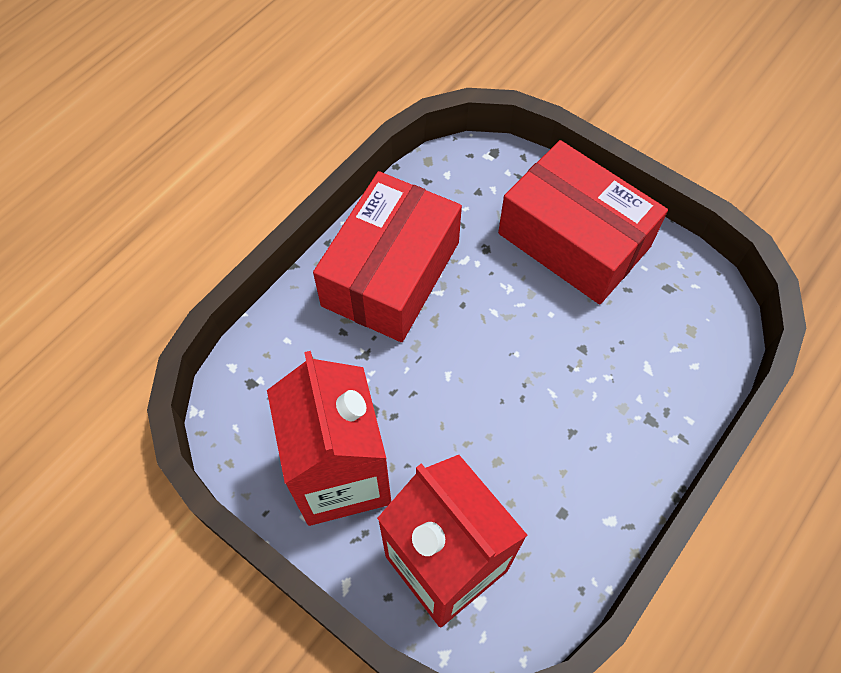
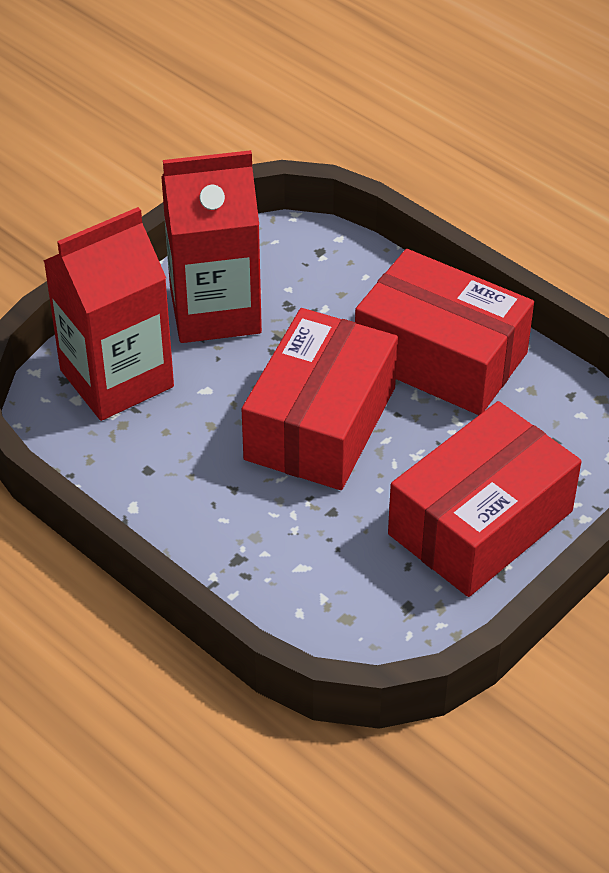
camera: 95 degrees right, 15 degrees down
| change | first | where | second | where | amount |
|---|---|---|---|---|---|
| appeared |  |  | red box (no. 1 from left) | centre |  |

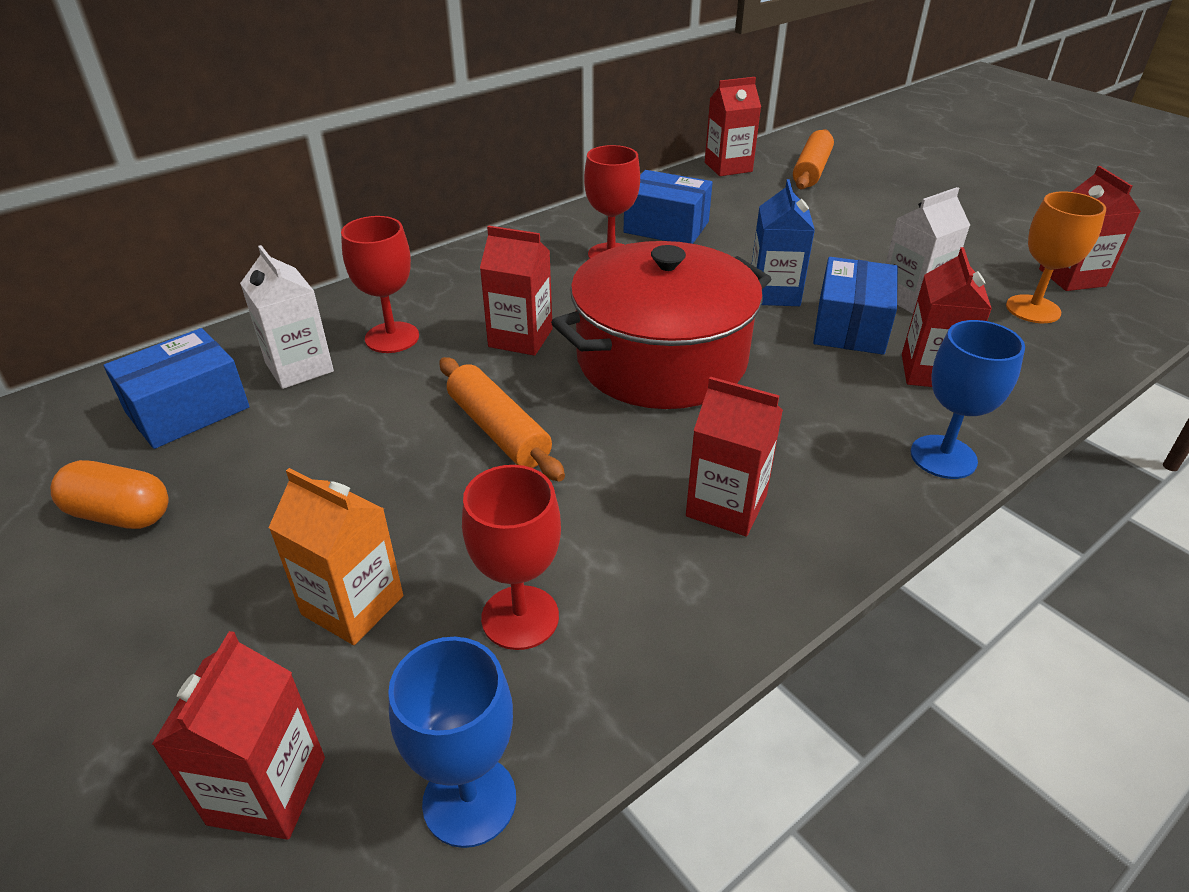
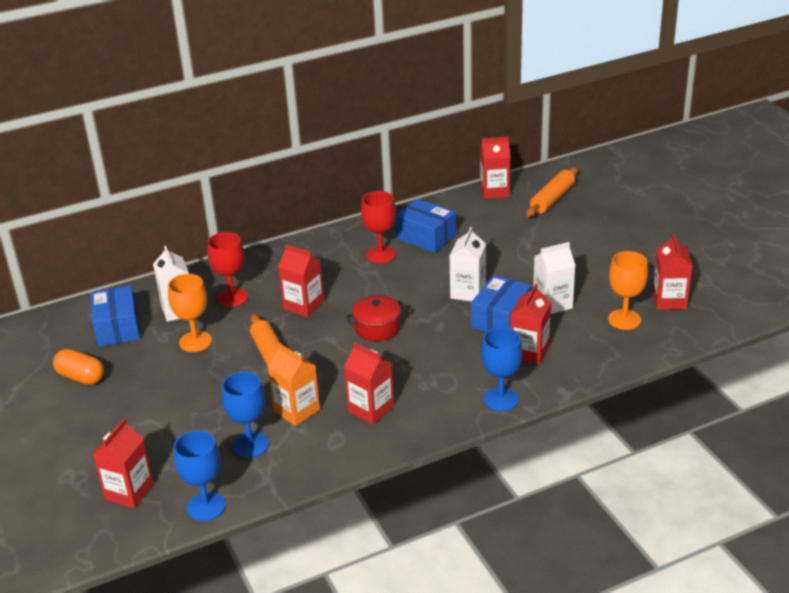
camera: 15 degrees right, 5 degrees down
| change | first | where | second | where | amount |
|---|---|---|---|---|---|
| appeared |  |  | orange goblet (no. 1 from left) | middle left |  |
| relocated | orange carton | middle left |  | centre |  |
| colour | red goblet (no. 2 from left) | centre | blue goblet (no. 2 from left) | bottom left |  |
| colour | blue carton | top centre | white carton (no. 2 from left) | centre |  |
| spun | blue box (no. 1 from left) | middle left |  | middle left | 75 degrees counterclockwise |
| size | red pot | centre |  | centre | x0.46 |

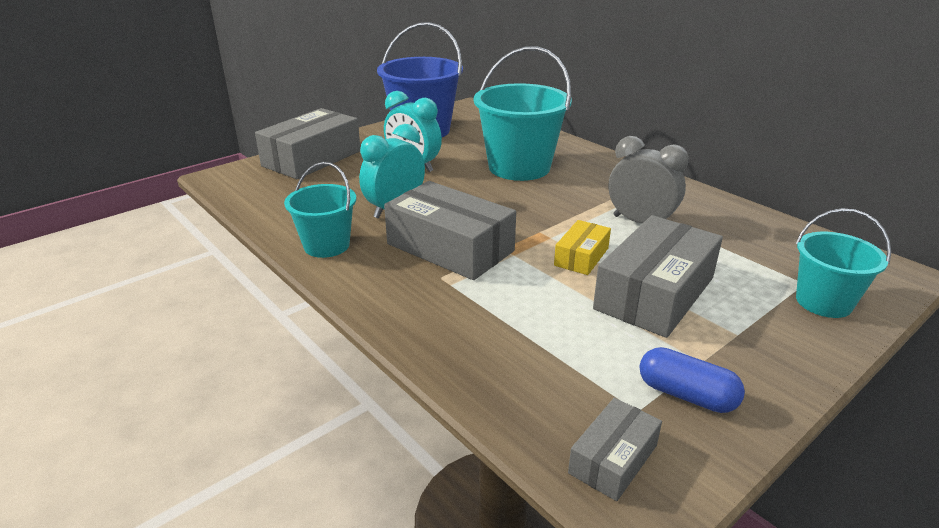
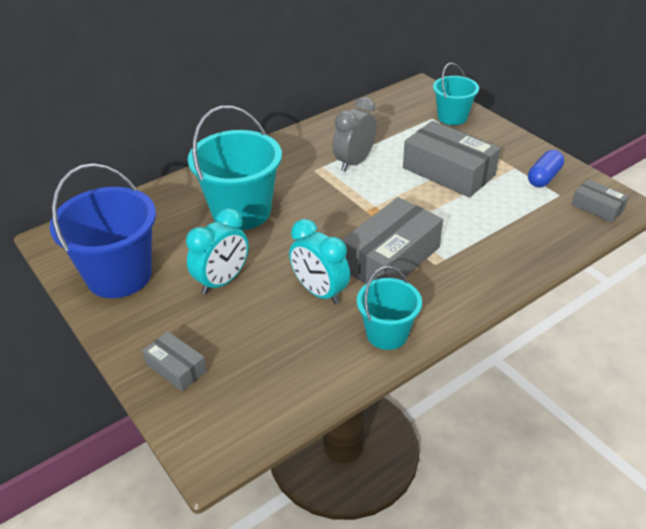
camera: 85 degrees left, 10 degrees up
| change | first | where | second | where | amount |
|---|---|---|---|---|---|
| missing | yellow box | centre |  |  |  |
| size | grey box (no. 1 from left) | top left |  | bottom left | x0.51 |

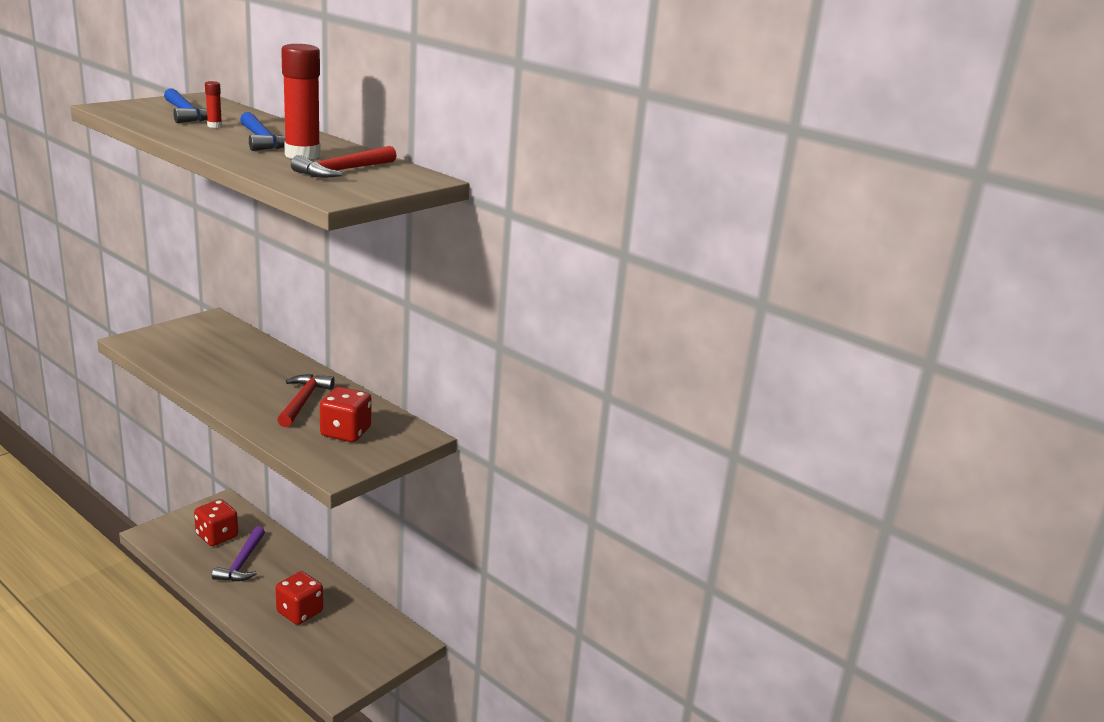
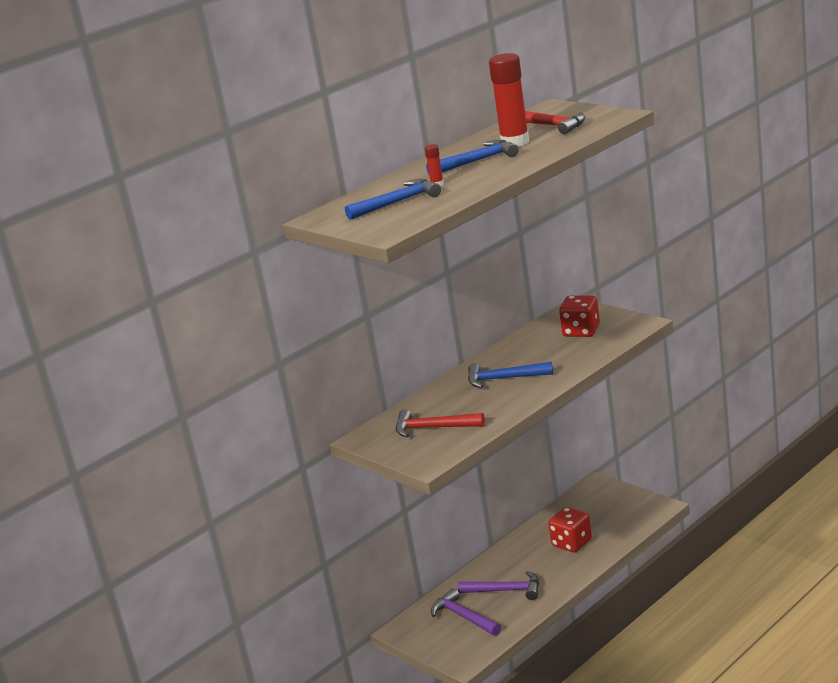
camera: 80 degrees left, 0 degrees up
| change | first | where | second | where | amount |
|---|---|---|---|---|---|
| appeared |  |  | blue hammer (no. 3 from left) | centre |  |
| relocated | red hammer (no. 1 from left) | middle left |  | centre |  |
| exchanged | red dice (no. 1 from left) | bottom left | purple hammer (no. 1 from left) | bottom centre |  |

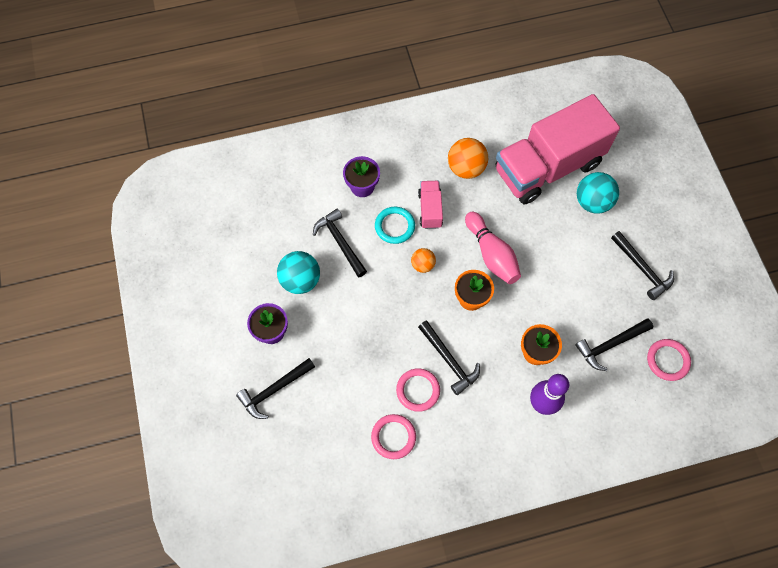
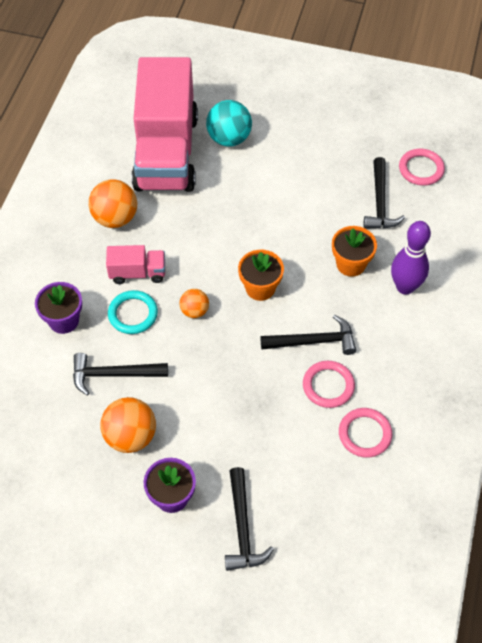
camera: 60 degrees left, 10 degrees down
| change | first | where | second | where | amount |
|---|---|---|---|---|---|
| missing | pink bowling pin | centre |  |  |  |
| missing | black hammer (no. 5 from left) | middle right |  |  |  |
| colour | turquoise ball (no. 1 from left) | centre | orange ball (no. 2 from left) | middle left |  |
| spun | pink truck (no. 1 from left) | centre |  | middle left | 150 degrees clockwise |

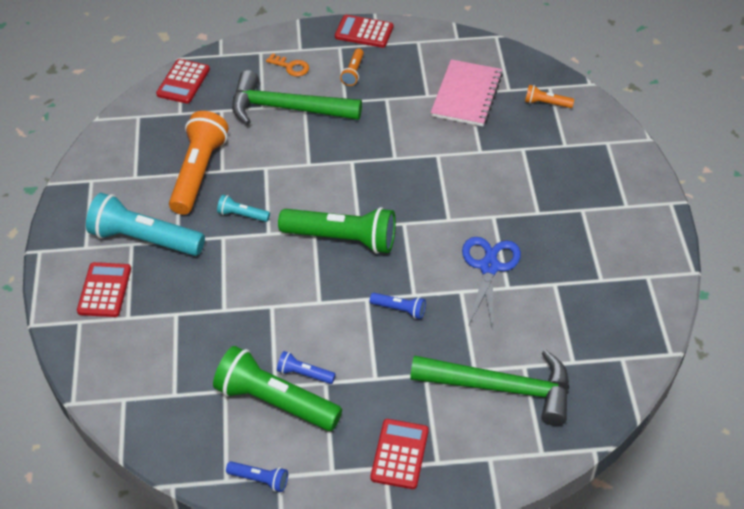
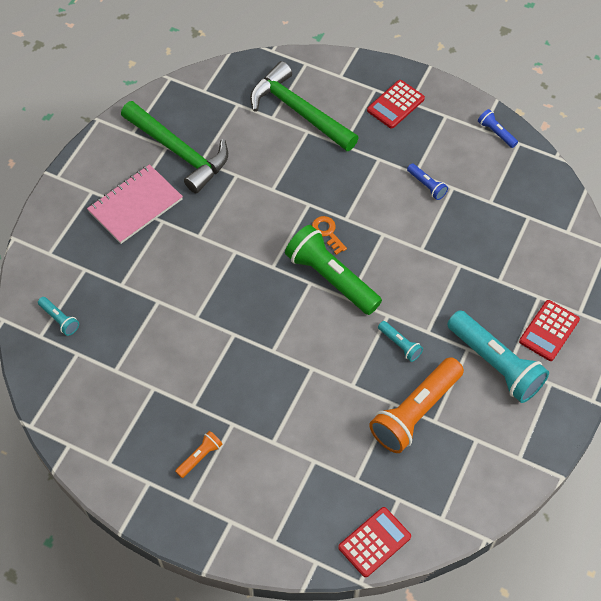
camera: 150 degrees left, 10 degrees up
| change | first | where | second | where | amount |
|---|---|---|---|---|---|
| missing | green flashlight (no. 1 from left) | bottom centre |  |  |  |
| missing | red calculator (no. 3 from left) | top centre |  |  |  |
| missing | blue flashlight (no. 3 from left) | centre |  |  |  |
| missing | blue scissors | centre |  |  |  |
| relocated | green hammer (no. 1 from left) | top centre |  | top left |  |
| relocated | orange key | top centre |  | centre |  |
| relocated | pink notebook | top centre |  | middle left |  |
| colour | orange flashlight (no. 3 from left) | top right | turquoise flashlight (no. 1 from left) | middle left |  |

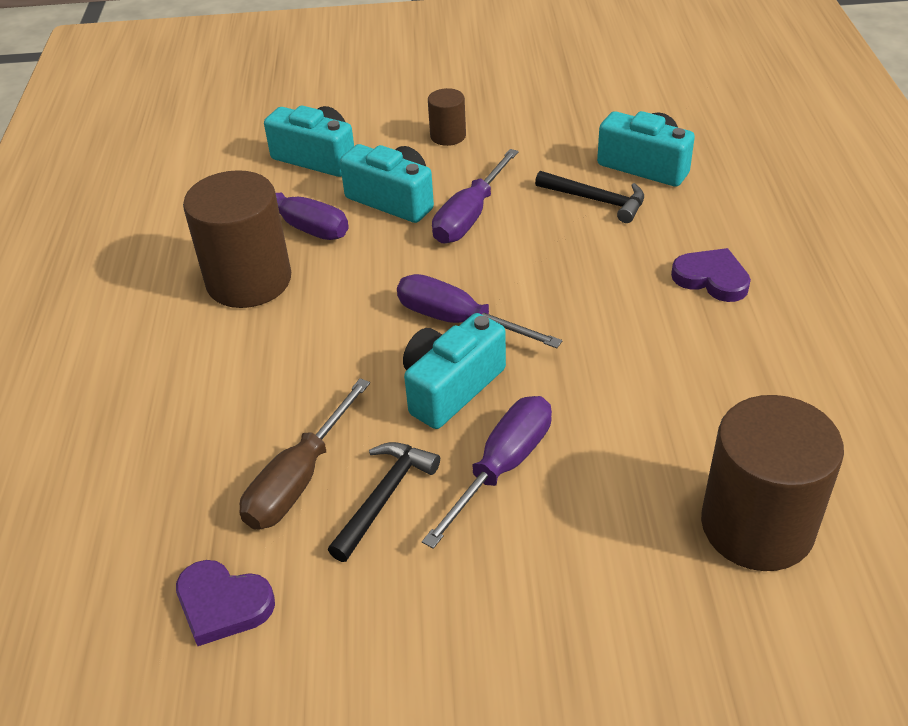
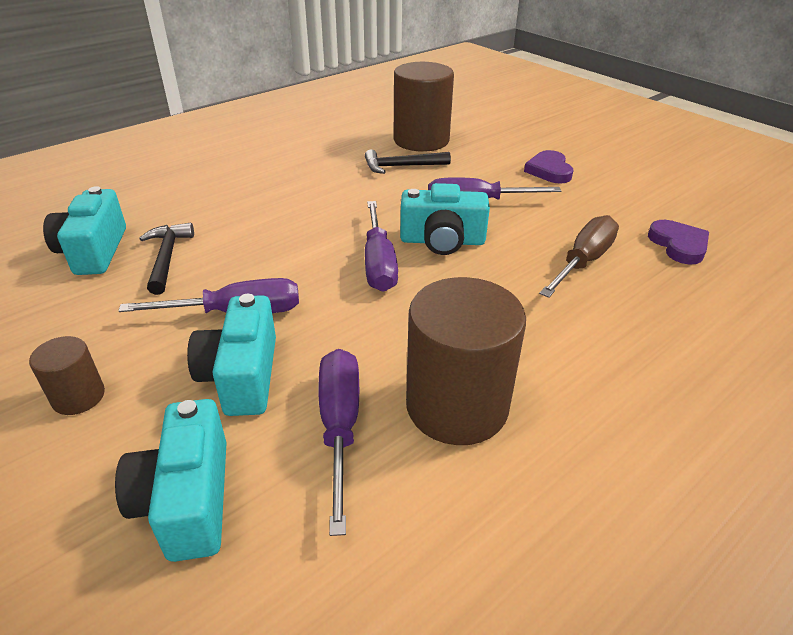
camera: 130 degrees left, 5 degrees down
| change | first | where | second | where | amount |
|---|---|---|---|---|---|
| relocated | black hammer (no. 1 from left in the first image) | bottom centre | black hammer (no. 2 from left) | top centre |  |
| relocated | purple heart (no. 2 from left in the first image) | middle right | purple heart (no. 1 from left) | top right |  |
| spun | brown screwdriver | centre |  | middle right | 45 degrees counterclockwise |

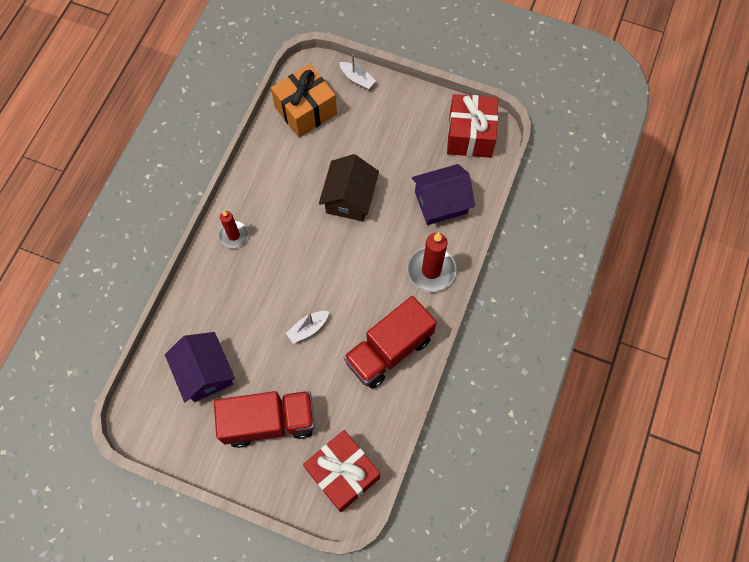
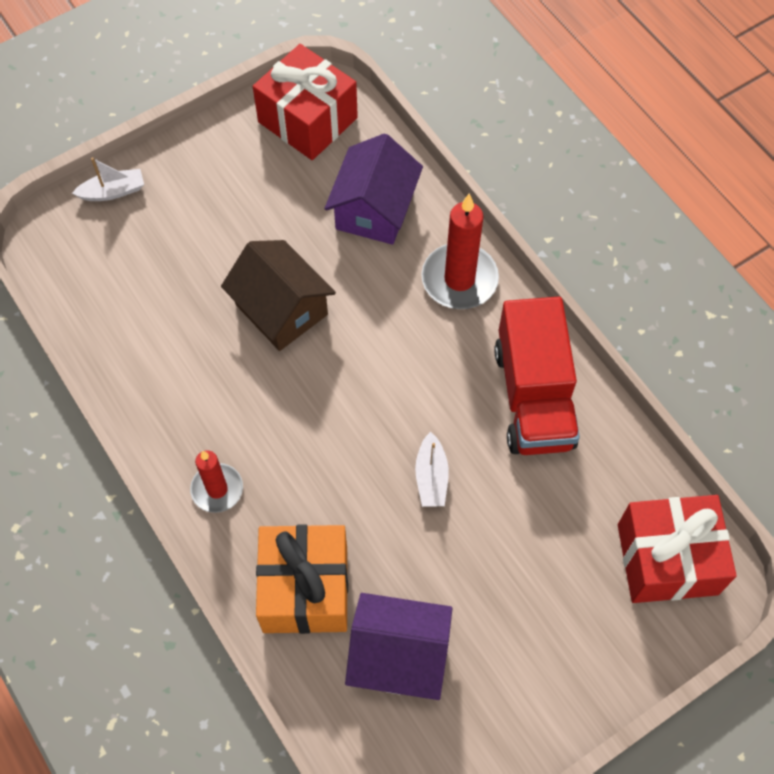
camera: 55 degrees left, 5 degrees down
| change | first | where | second | where | amount |
|---|---|---|---|---|---|
| missing | red truck (no. 1 from left) | bottom centre |  |  |  |
| relocated | orange gift | top centre |  | bottom centre |  |

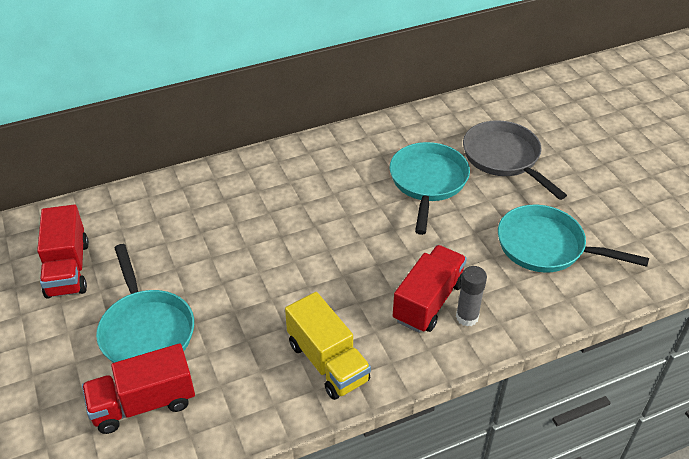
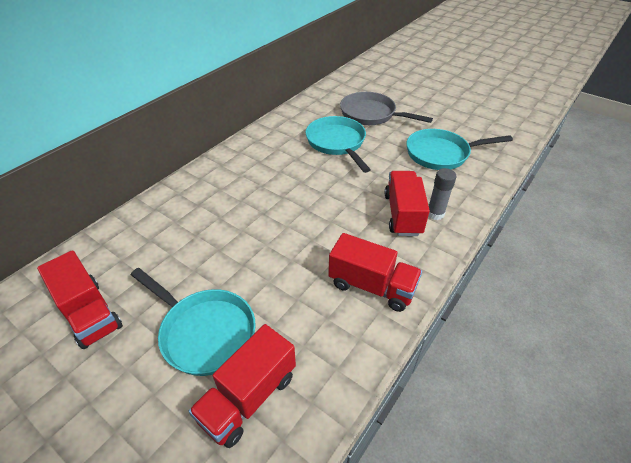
camera: 30 degrees left, 0 degrees up
| change | first | where | second | where | amount |
|---|---|---|---|---|---|
| colour | yellow truck | bottom centre | red truck (no. 3 from left) | centre |  |

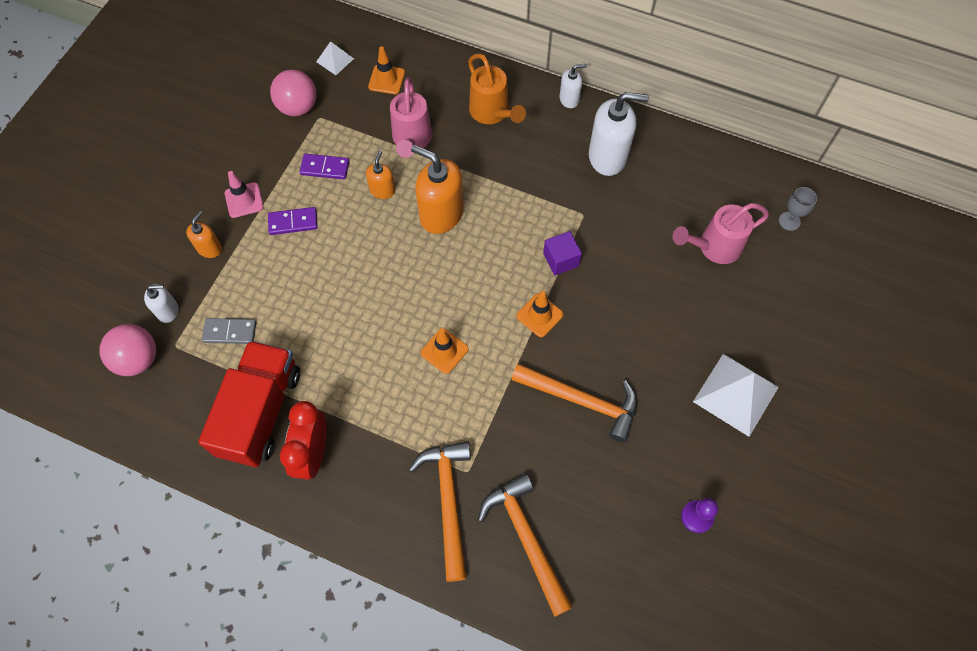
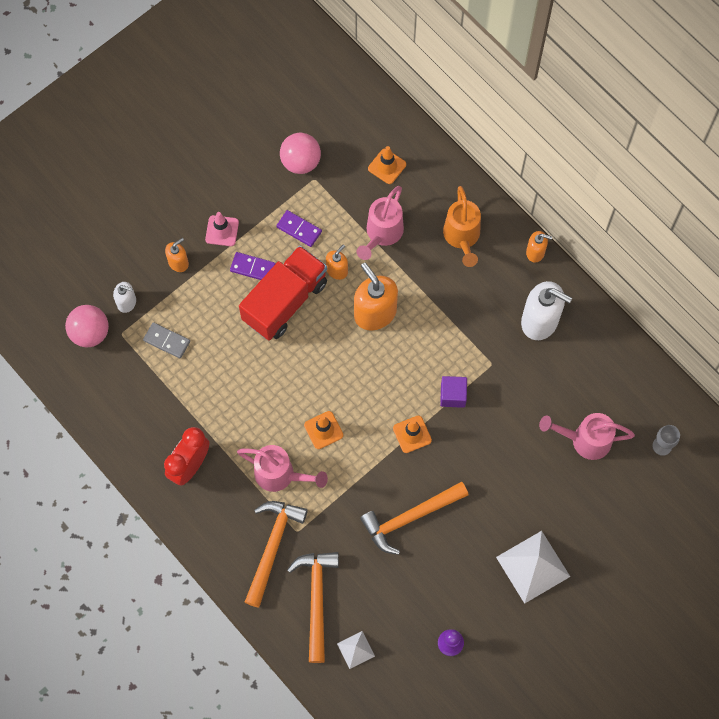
camera: 25 degrees right, 5 degrees up
| change | first | where | second | where | amount |
|---|---|---|---|---|---|
| appeared |  |  | pink watering can (no. 1 from left) | centre |  |
| relocated | red truck | middle left |  | centre |  |
| relocated | white pyramid (no. 1 from left) | top centre |  | bottom centre |  |
| colour | white soap dispenser (no. 2 from left) | top centre | orange soap dispenser (no. 4 from left) | middle right |  |
| spun | orange hammer (no. 3 from left) | centre |  | bottom centre | 105 degrees clockwise |

